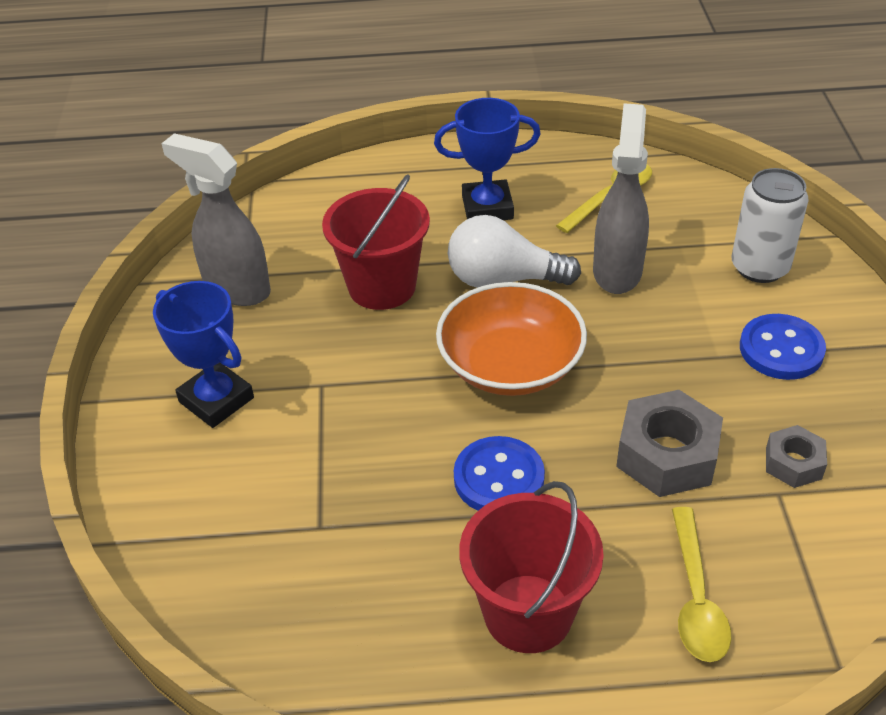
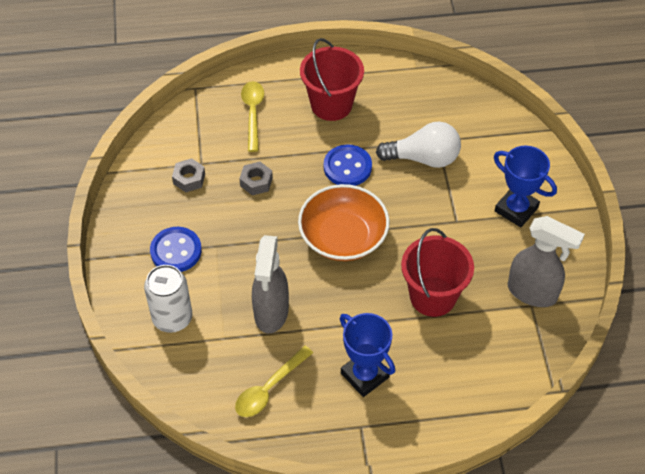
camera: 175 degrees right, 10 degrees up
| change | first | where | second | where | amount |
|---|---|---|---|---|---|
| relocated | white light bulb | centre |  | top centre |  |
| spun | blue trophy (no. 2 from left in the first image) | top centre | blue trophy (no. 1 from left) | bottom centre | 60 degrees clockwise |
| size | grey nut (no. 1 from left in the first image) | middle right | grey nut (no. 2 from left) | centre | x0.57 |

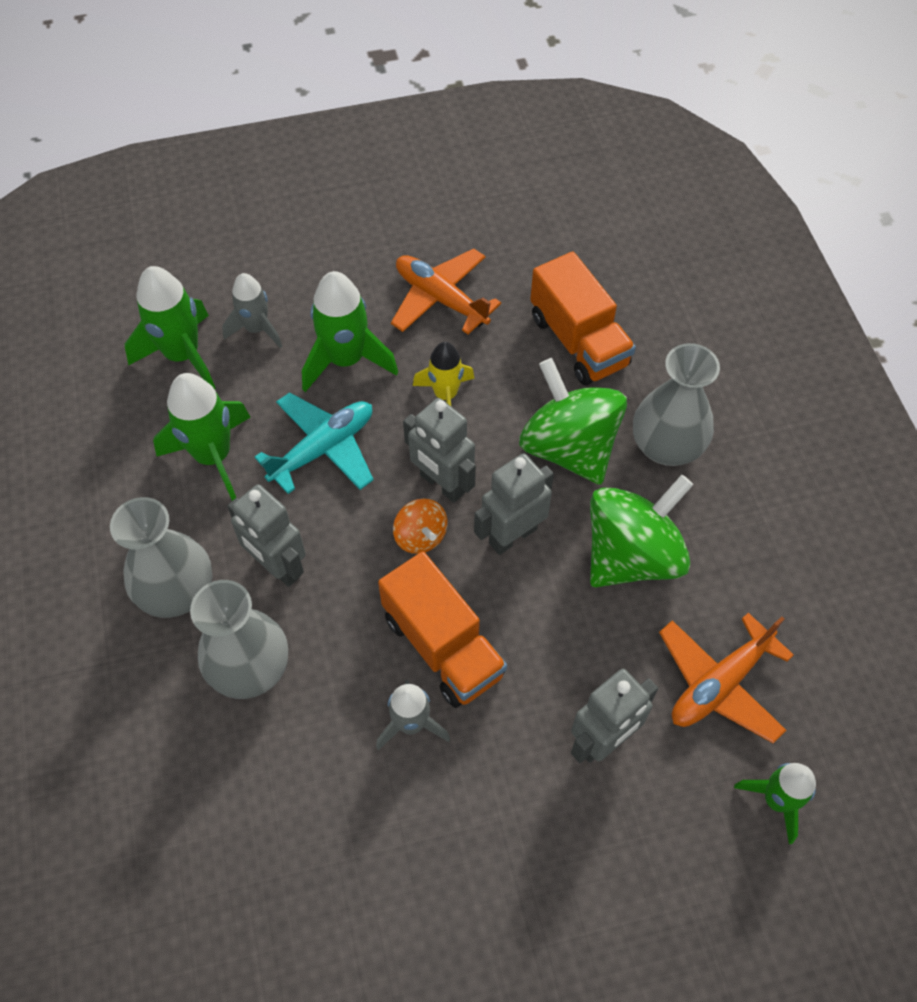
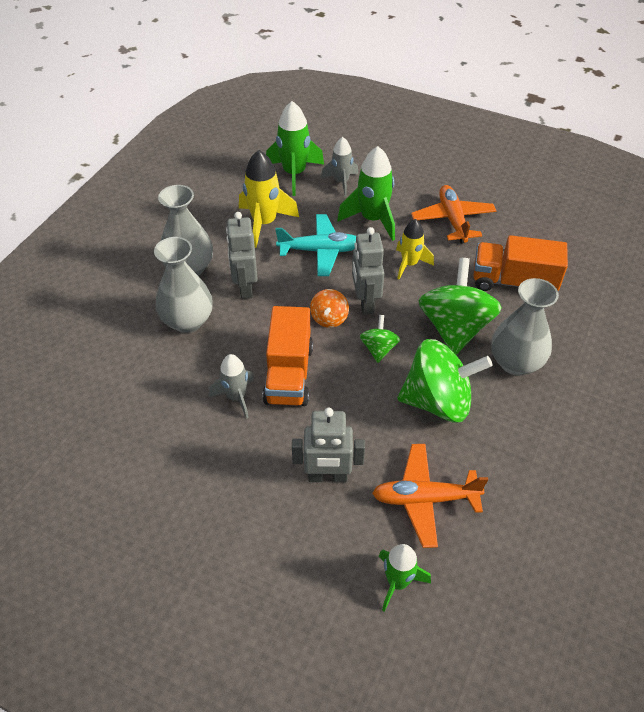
camera: 40 degrees right, 10 degrees down
| change | first | where | second | where | amount |
|---|---|---|---|---|---|
| exchanged | grey robot (no. 3 from left) | centre | green spinning top (no. 1 from left) | centre |  |
| colour | green rocket (no. 2 from left) | middle left | yellow rocket (no. 1 from left) | top centre |  |
| spun | orange truck (no. 2 from left) | top centre |  | middle right | 90 degrees clockwise |

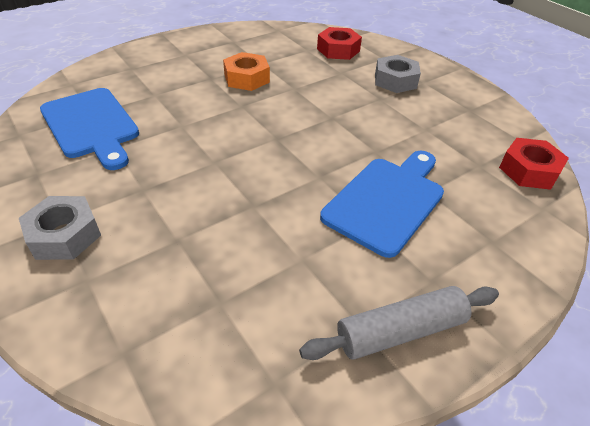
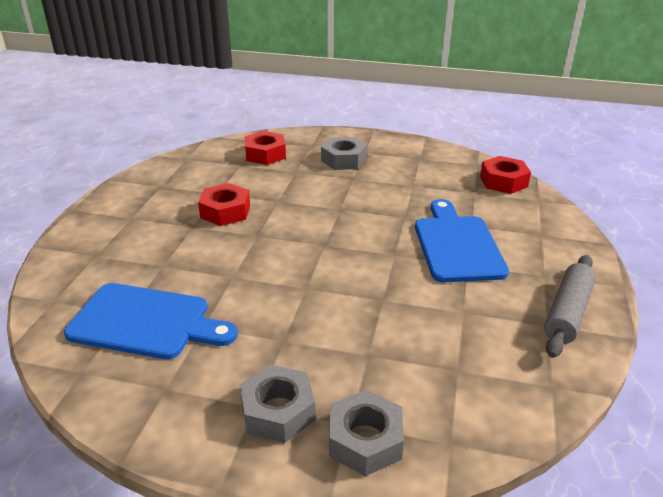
camera: 40 degrees left, 10 degrees down
| change | first | where | second | where | amount |
|---|---|---|---|---|---|
| appeared |  |  | grey nut (no. 3 from left) | bottom centre |  |
| colour | orange nut | top centre | red nut (no. 1 from left) | centre |  |

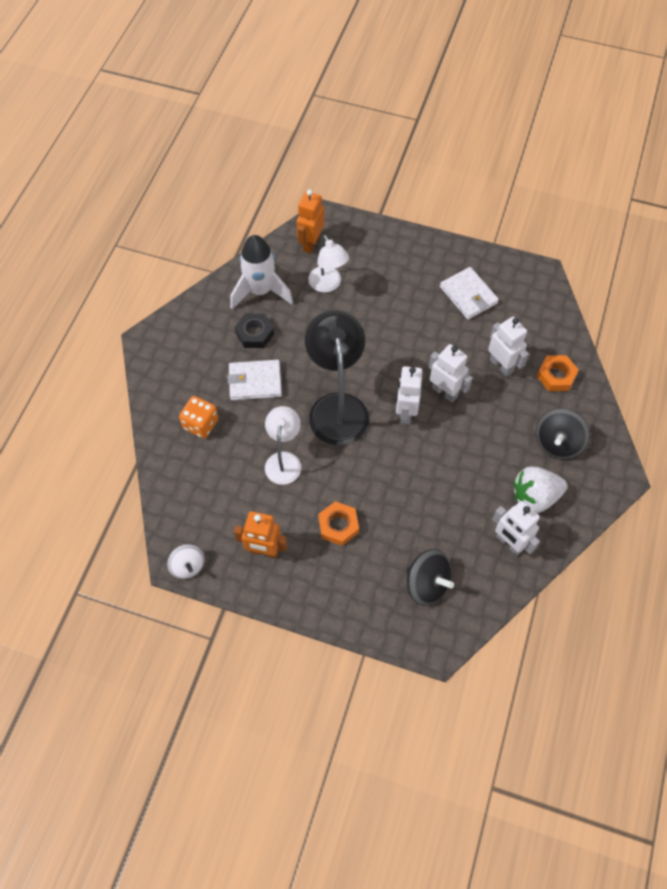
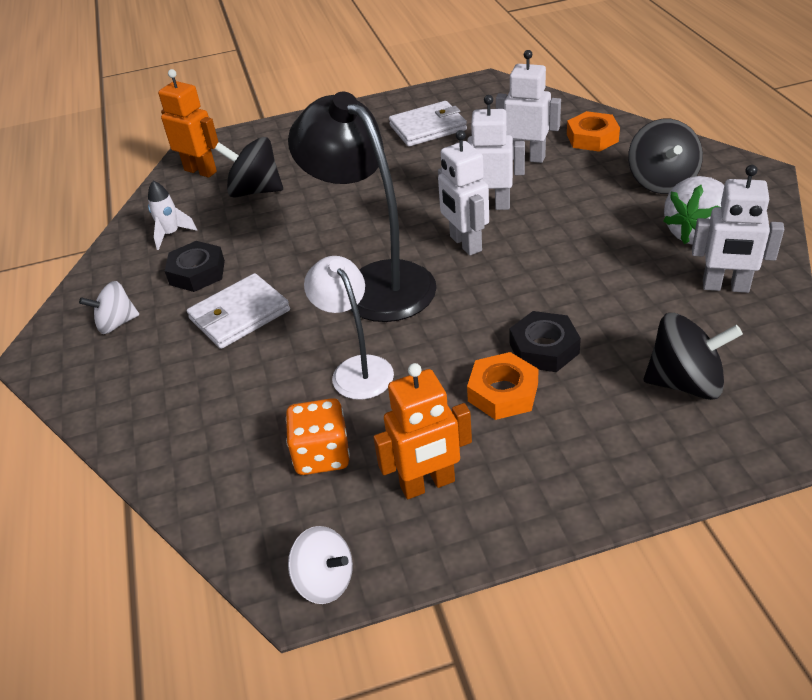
camera: 30 degrees left, 20 degrees down
| change | first | where | second | where | amount |
|---|---|---|---|---|---|
| appeared |  |  | white spinning top (no. 1 from left) | middle left |  |
| appeared |  |  | black nut (no. 2 from left) | middle right |  |
| relocated | orange dice | middle left |  | centre |  |
| exchanged | white lamp (no. 2 from left) | top centre | black spinning top (no. 1 from left) | top left |  |
| spun | orange robot (no. 2 from left in the first image) | top centre | orange robot (no. 1 from left) | top left | 135 degrees clockwise |
| spun | white wallet (no. 2 from left) | top right |  | top centre | 45 degrees counterclockwise |
| size | white rocket | top centre |  | top left | x0.49 |

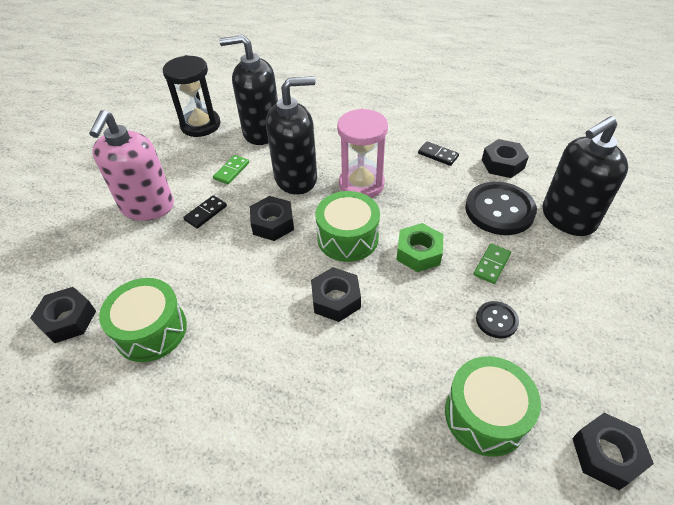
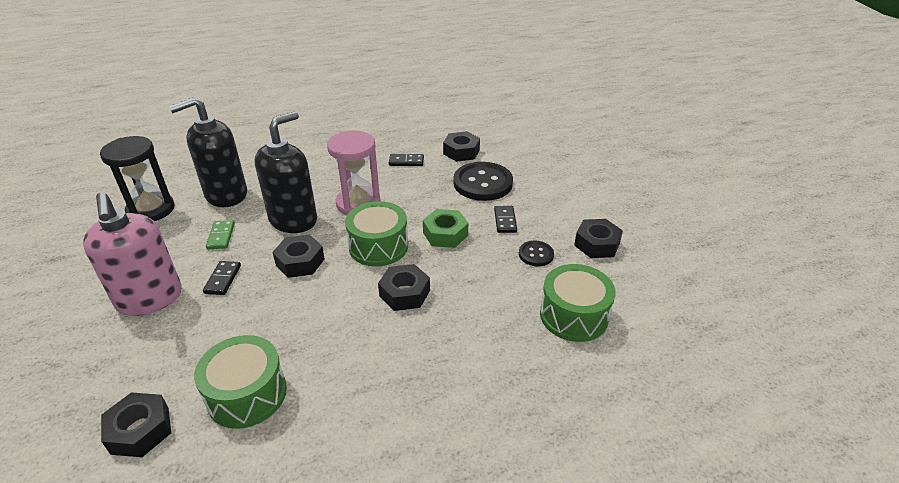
camera: 35 degrees left, 10 degrees down
| change | first | where | second | where | amount |
|---|---|---|---|---|---|
| missing | black soap dispenser (no. 3 from left) | middle right |  |  |  |
| relocated | black nut (no. 5 from left) | bottom right |  | centre |  |
| colour | green domino (no. 2 from left) | middle right | black domino (no. 3 from left) | centre |  |

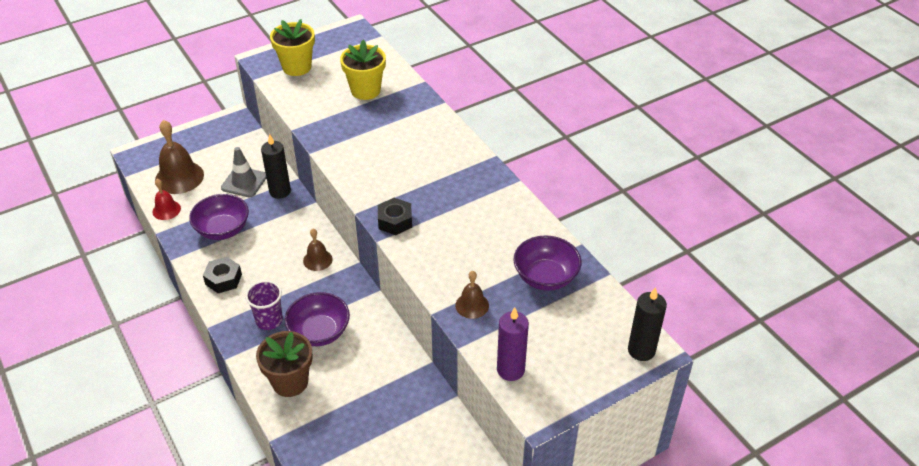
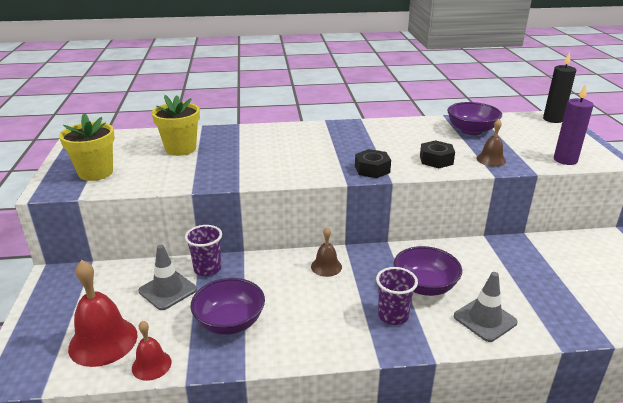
camera: 65 degrees left, 15 degrees down
| change | first | where | second | where | amount |
|---|---|---|---|---|---|
| relocated | black nut (no. 1 from left in the first image) | middle left | black nut (no. 2 from left) | middle right |  |
| exchanged | brown flower pot | bottom left | grey traffic cone (no. 2 from left) | bottom right |  |
| exchanged | black candle (no. 1 from left) | middle left | purple cup (no. 1 from left) | middle left |  |
| colour | brown bell (no. 1 from left) | middle left | red bell (no. 1 from left) | bottom left |  |

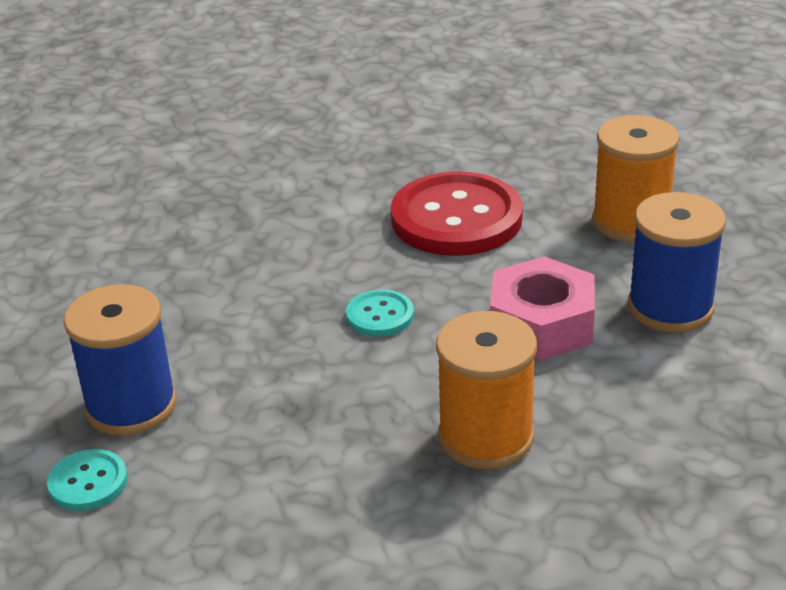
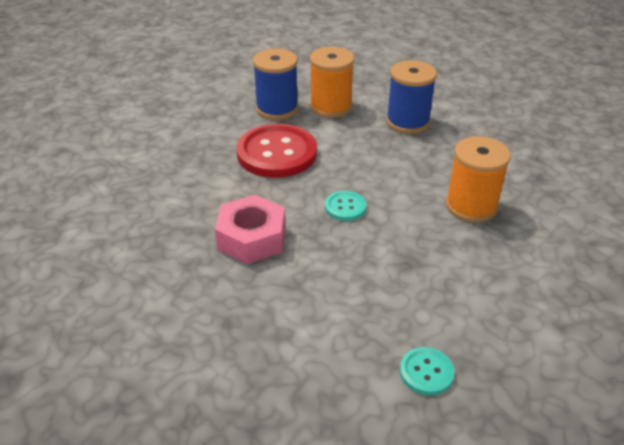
camera: 65 degrees left, 5 degrees up
| change | first | where | second | where | amount |
|---|---|---|---|---|---|
| relocated | blue spool (no. 1 from left) | middle left |  | top centre |  |
| relocated | pink nut | middle right |  | centre |  |

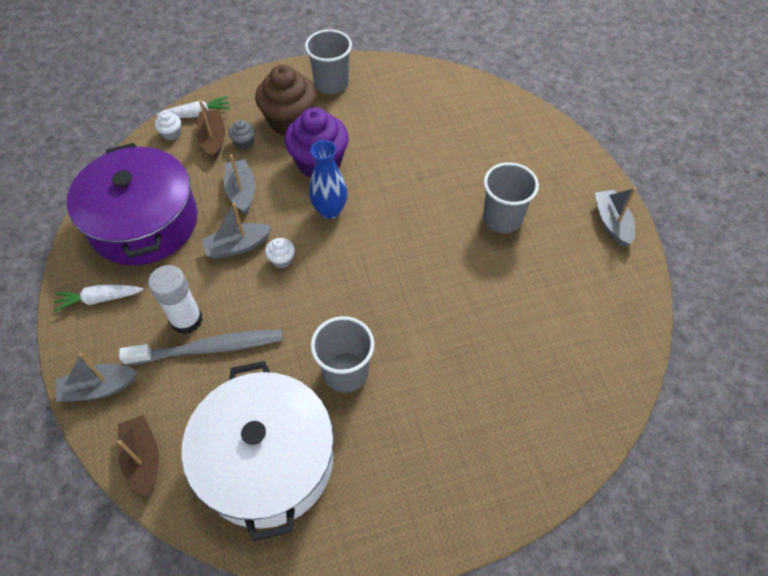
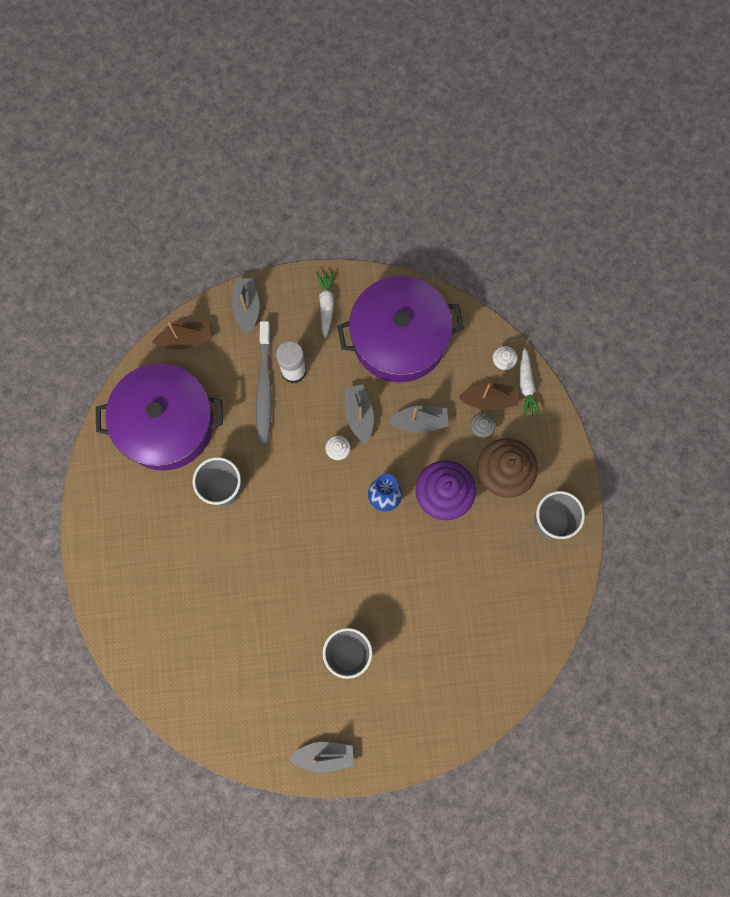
camera: 100 degrees right, 20 degrees up
| change | first | where | second | where | amount |
|---|---|---|---|---|---|
| colour | white pot | bottom centre | purple pot (no. 1 from left) | middle left |  |

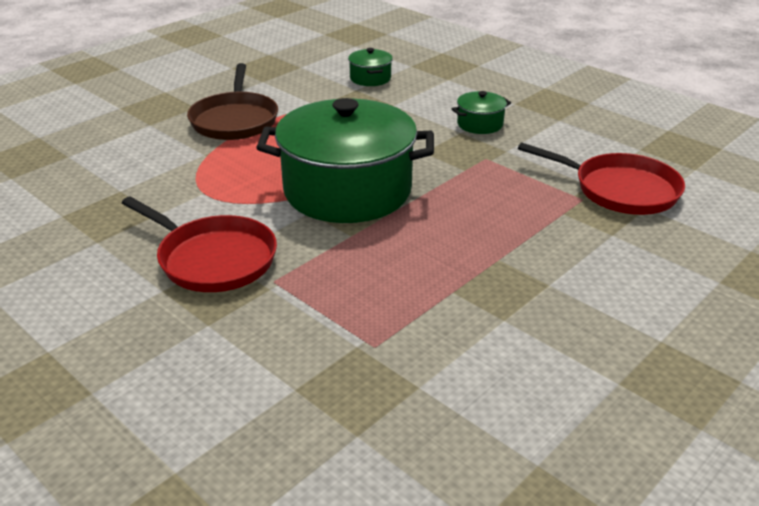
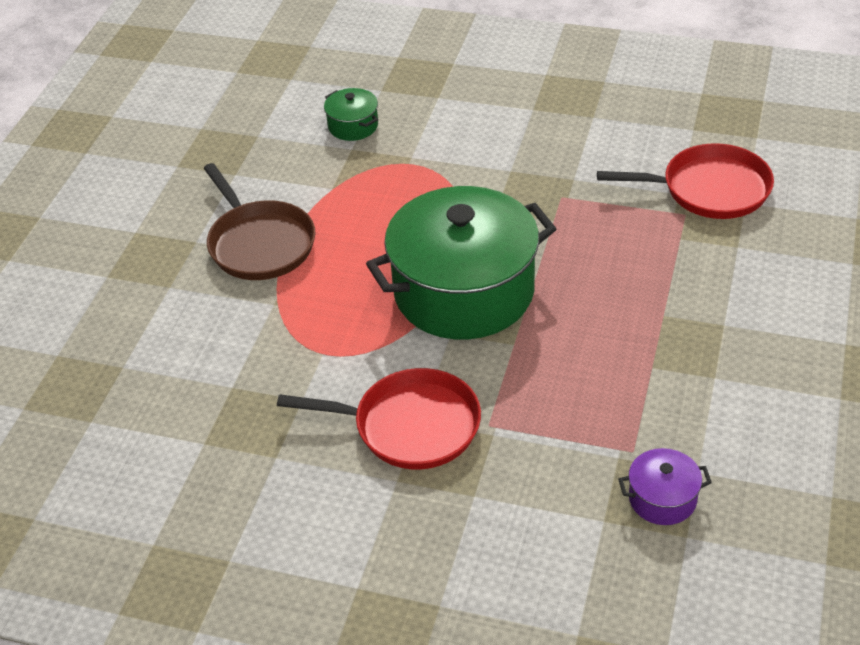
camera: 25 degrees left, 10 degrees up
| change | first | where | second | where | amount |
|---|---|---|---|---|---|
| missing | green pot (no. 3 from left) | top centre |  |  |  |
| appeared |  |  | purple pot | bottom right |  |

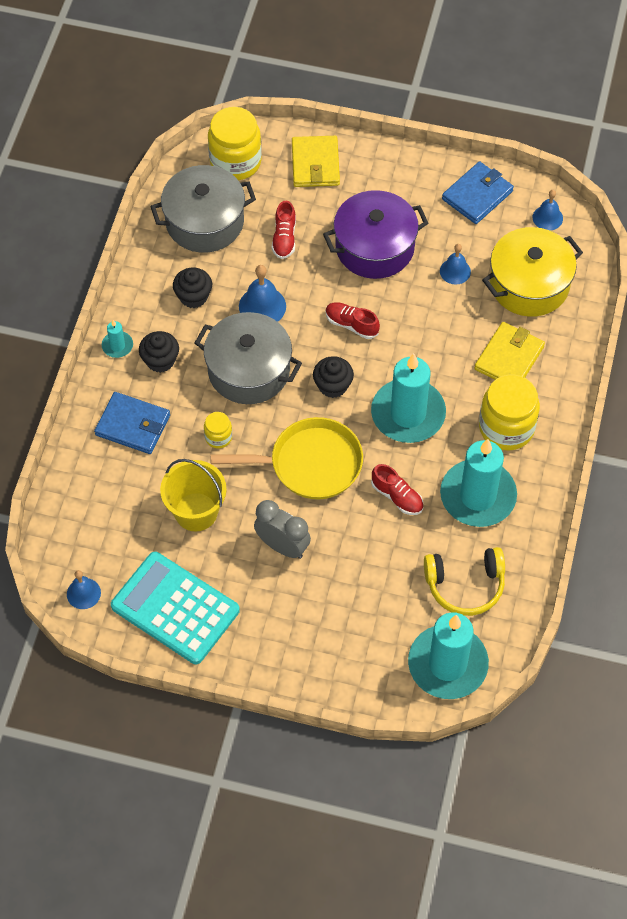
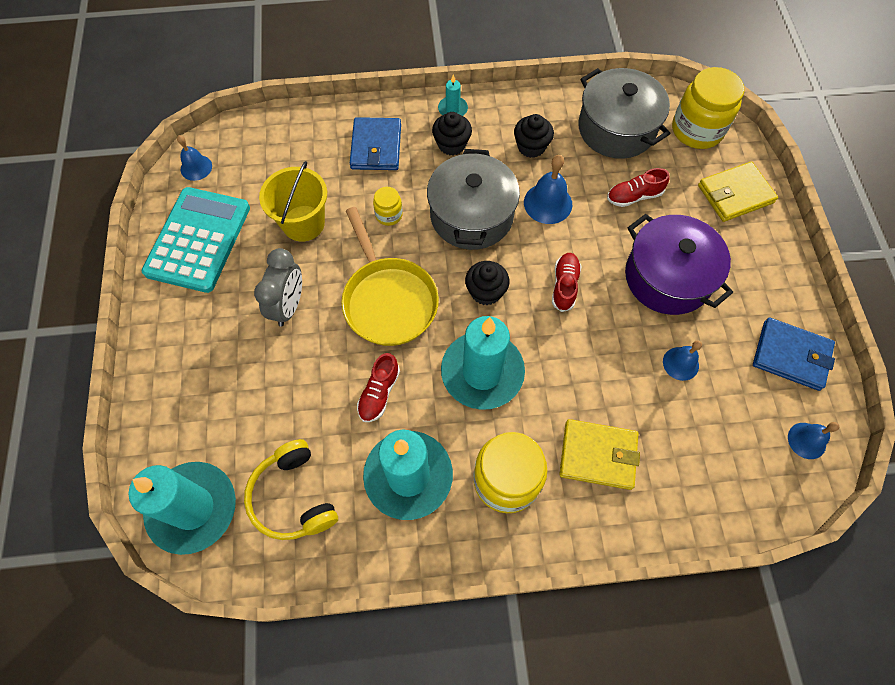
camera: 70 degrees right, 5 degrees up
| change | first | where | second | where | amount |
|---|---|---|---|---|---|
| missing | yellow pot | top right |  |  |  |

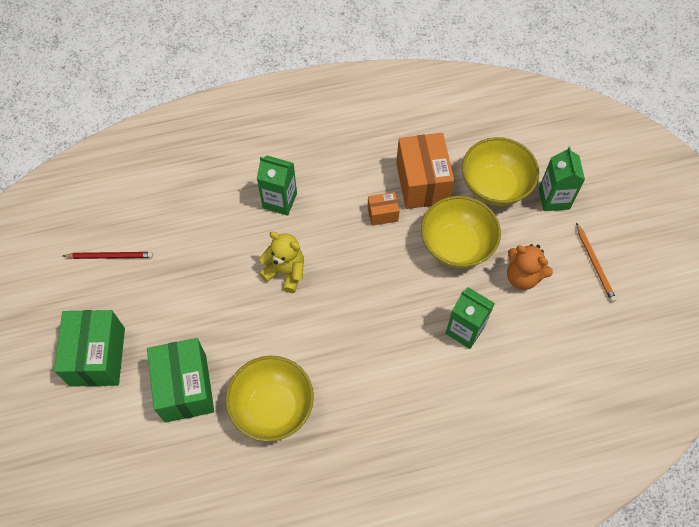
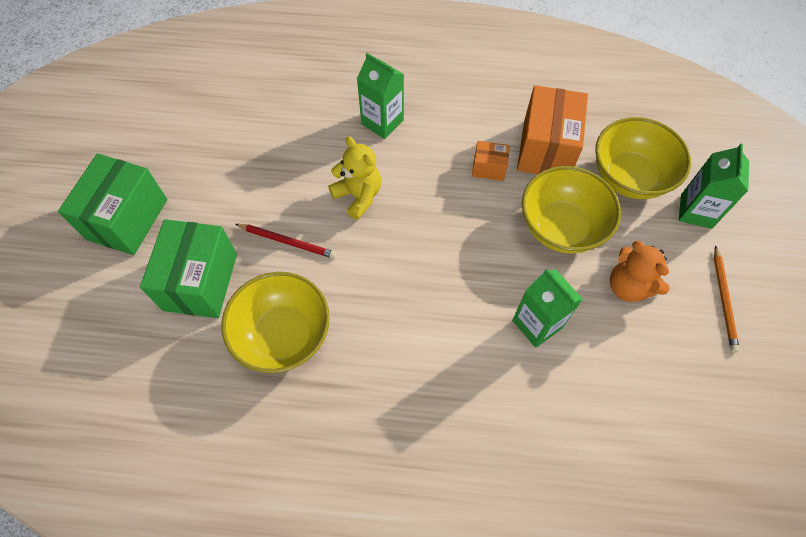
camera: 20 degrees right, 0 degrees up
| change | first | where | second | where | amount |
|---|---|---|---|---|---|
| relocated | red pencil | middle left |  | centre |  |

